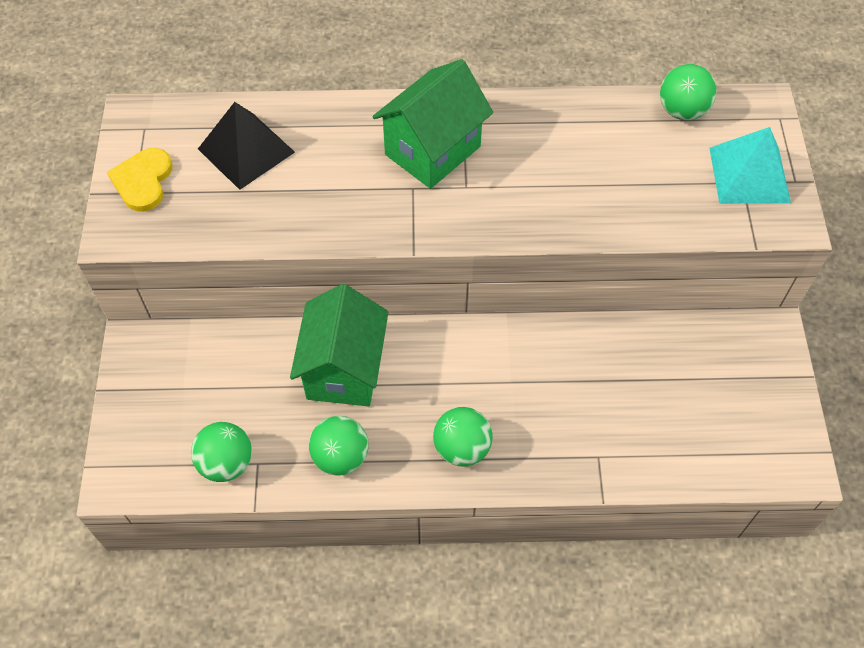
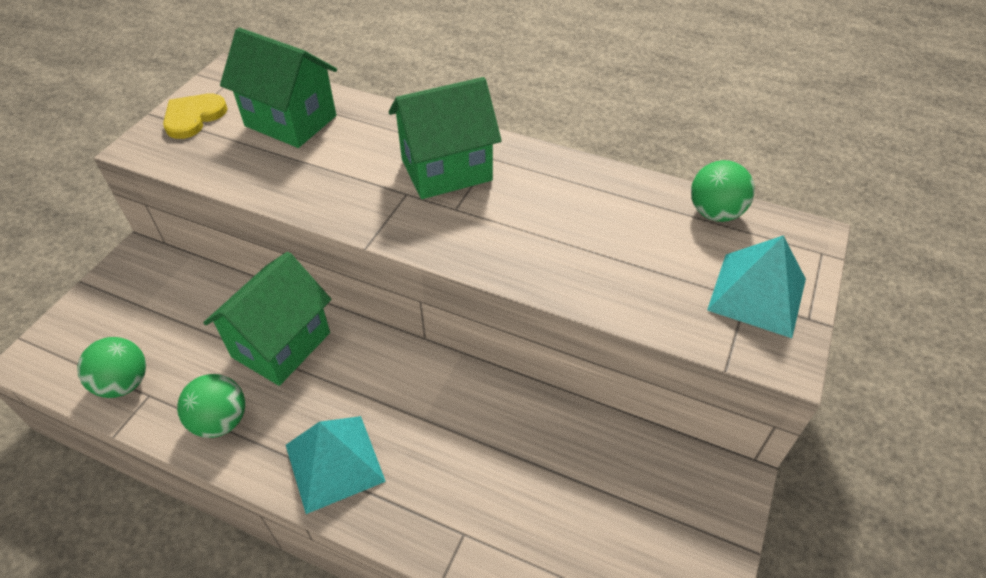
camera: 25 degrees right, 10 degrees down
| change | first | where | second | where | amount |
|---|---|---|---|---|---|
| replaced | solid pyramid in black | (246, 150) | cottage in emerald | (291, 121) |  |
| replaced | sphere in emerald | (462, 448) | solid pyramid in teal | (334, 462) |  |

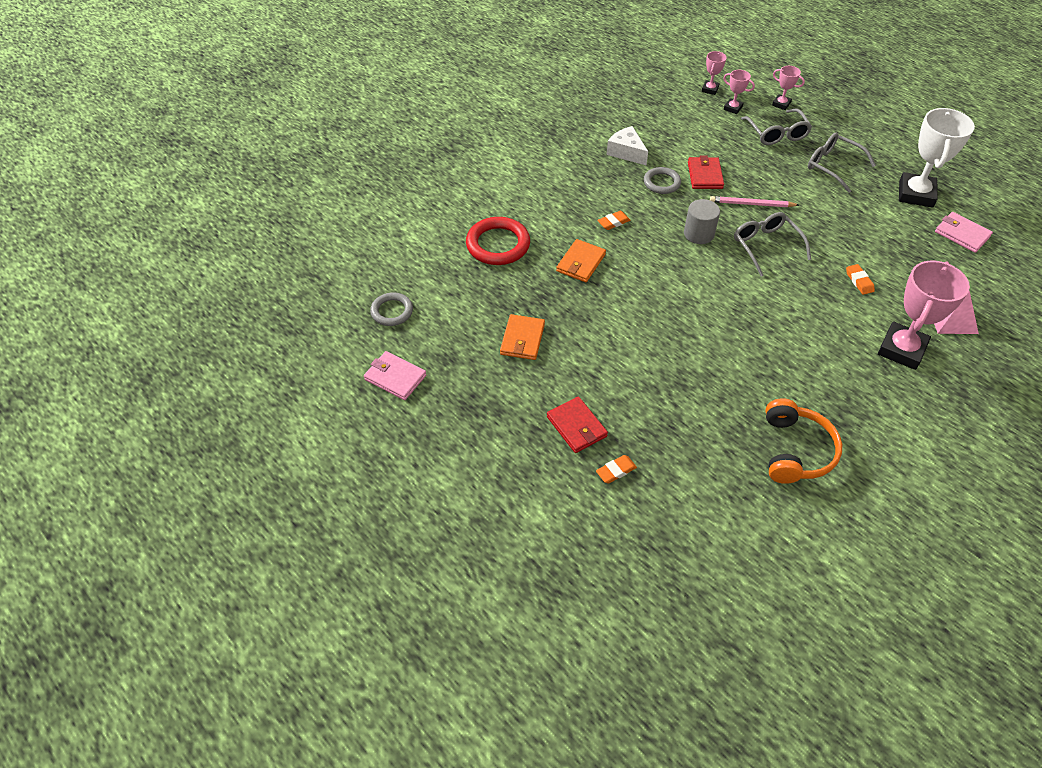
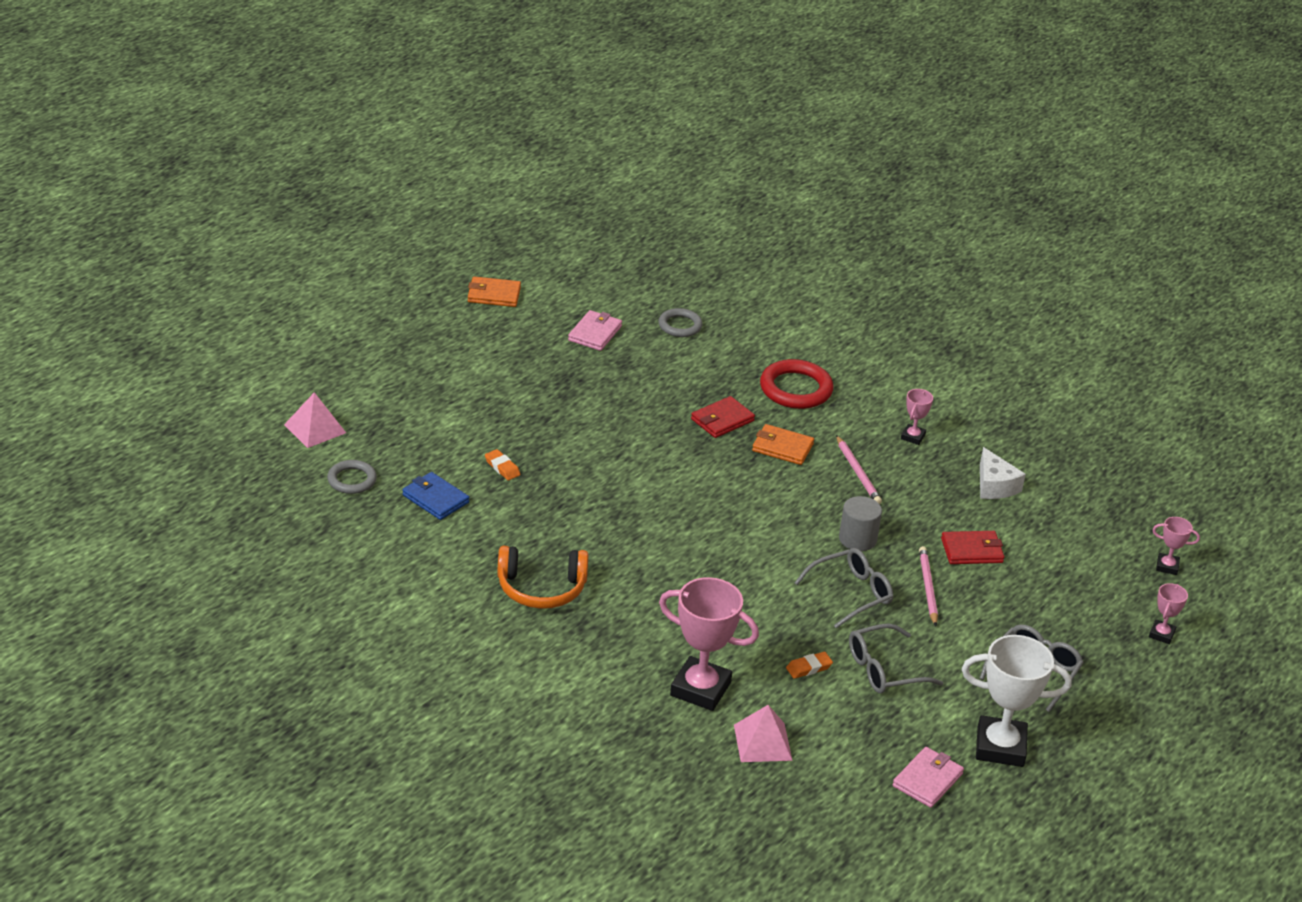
camera: 80 degrees right, 15 degrees down
| change | first | where | second | where | amount |
|---|---|---|---|---|---|
| added |  |  | solid pyramid in pink | (315, 428) |  |
| added |  |  | billfold in blue | (435, 499) |  |
| moved | billfold in orange-coloured | (522, 339) |  | (494, 295) |  |
| moved | billfold in crimson | (576, 427) |  | (722, 420) |  |
| moved | ring in gray | (661, 183) |  | (352, 480) |  |
| moved | prize cup in pink | (733, 108) |  | (913, 437) |  |
| moved | eyeglasses in gray | (777, 134) |  | (884, 669) |  |
| replaced | gum eraser in orange-coloured | (613, 222) | lead pencil in pink | (858, 472) |  |
| turned | cheese wedge in pure white | (626, 152) |  | (994, 485) | 120 degrees clockwise |

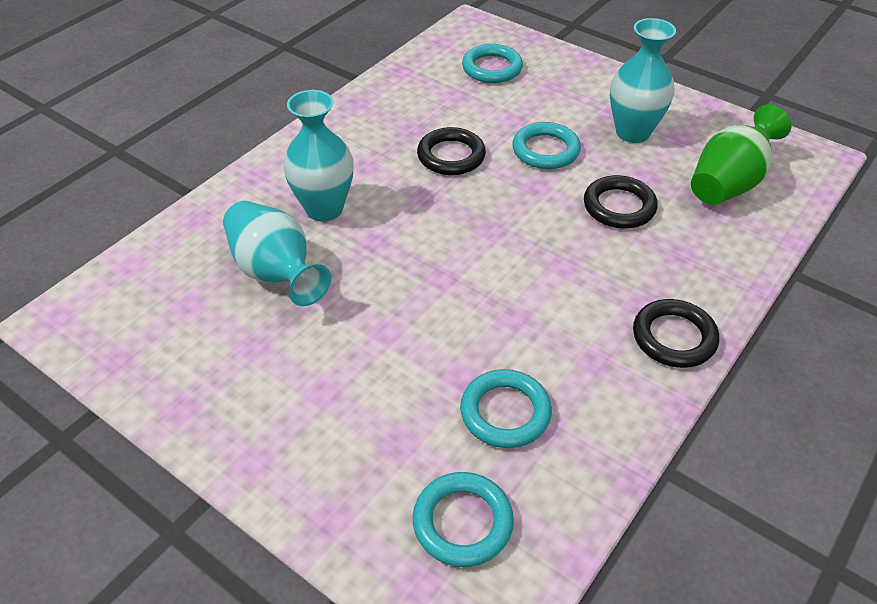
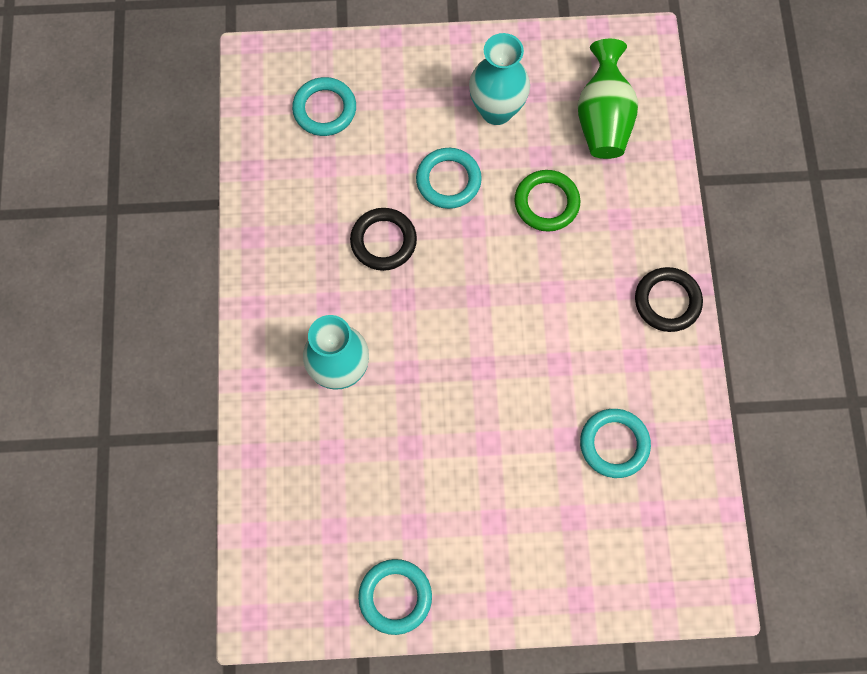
camera: 40 degrees left, 25 degrees up
| change | first | where | second | where | amount |
|---|---|---|---|---|---|
| removed | vase in teal | (276, 272) |  |  |  |
| moved | ring in teal | (462, 522) |  | (395, 597) |  |
| recoloured | ring in black | (619, 206) | ring in emerald | (546, 203) |  |

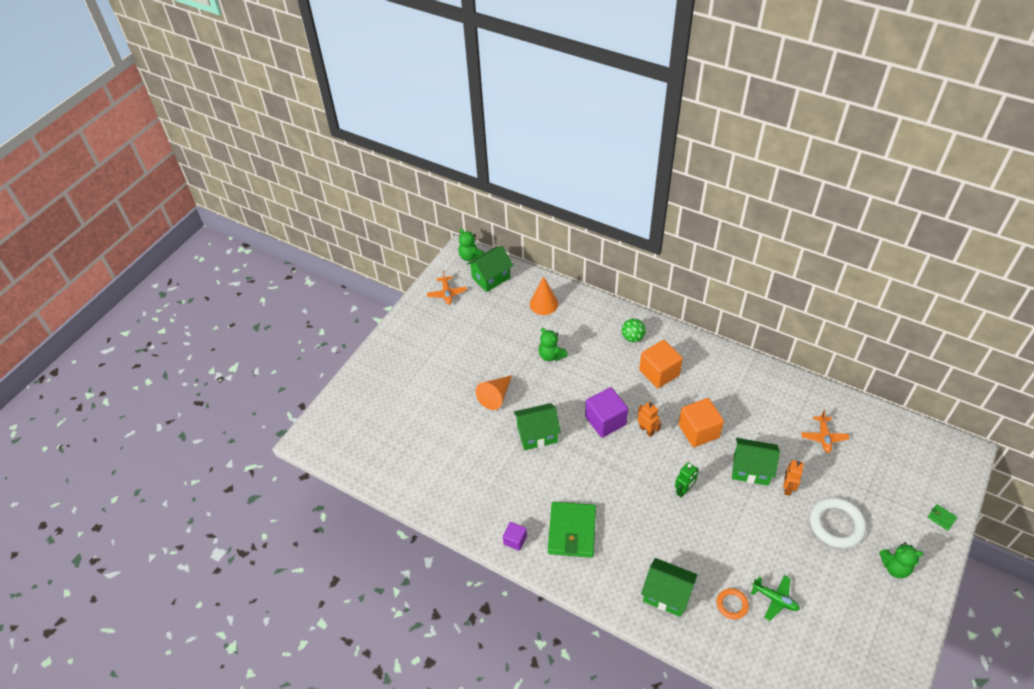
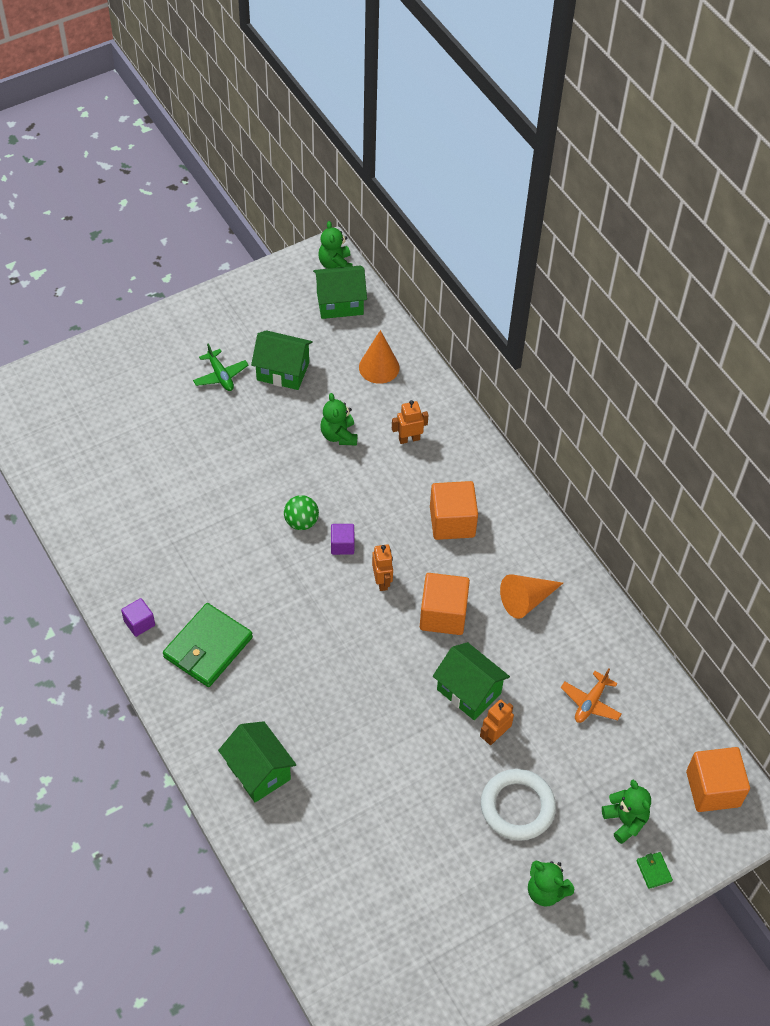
camera: 25 degrees right, 5 degrees up
| change | first | where | second | where | amount |
|---|---|---|---|---|---|
| removed | plane in orange-coloured | (447, 293) |  |  |  |
| removed | toy robot in emerald | (683, 490) |  |  |  |
| removed | ring in orange-coloured | (732, 604) |  |  |  |
| added |  |  | toy robot in orange-coloured | (409, 439) |  |
| added |  |  | teddy bear in emerald | (625, 821) |  |
| added |  |  | solid cube in orange-coloured | (713, 789) |  |
| moved | solid cone in orange-coloured | (495, 396) |  | (526, 600) |  |
| moved | cottage in emerald | (537, 434) |  | (283, 371) |  |
| moved | sphere in emerald | (632, 337) |  | (301, 522) |  |
| moved | plane in emerald | (775, 599) |  | (220, 375) |  |
| resized | solid cube in purple | (605, 421) |  | (342, 545) | x0.54 |

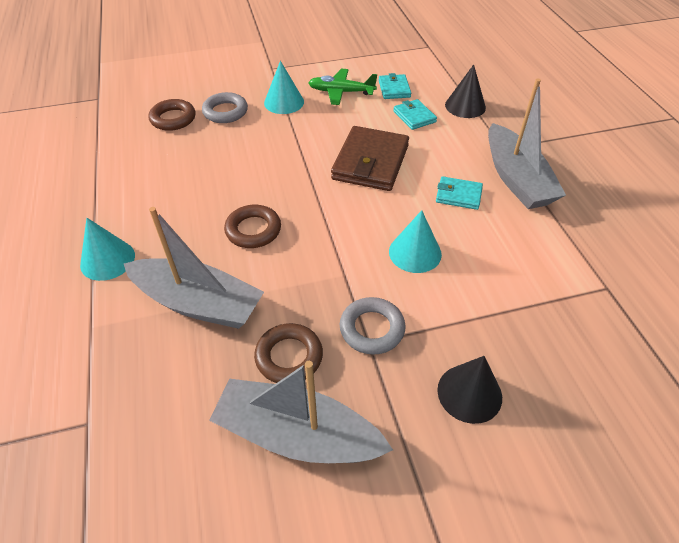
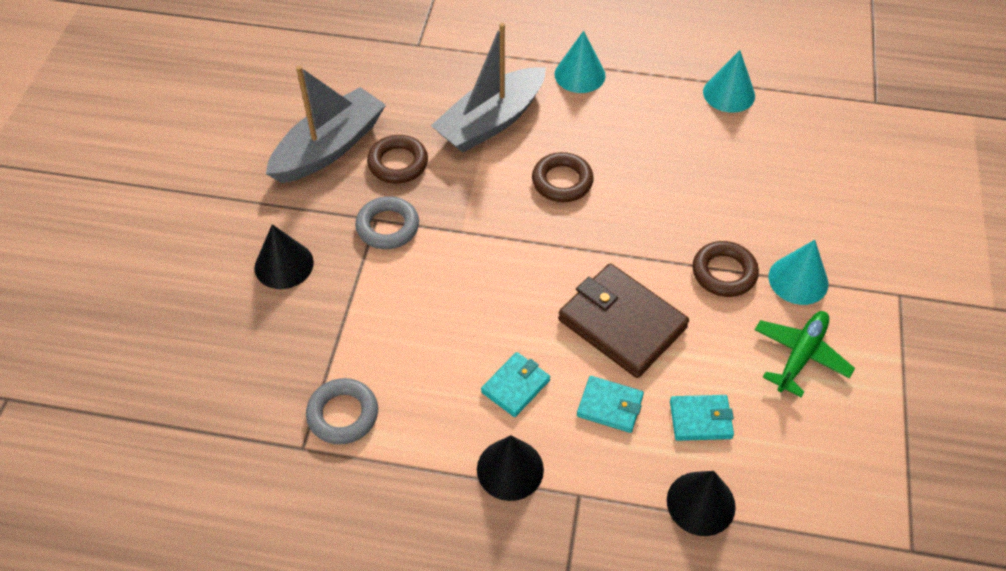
camera: 115 degrees right, 5 degrees up
| change | first | where | second | where | amount |
|---|---|---|---|---|---|
| moved | ring in russet | (173, 119) |  | (724, 273) |  |
| moved | ring in gray | (225, 112) |  | (343, 414) |  |
| moved | billfold in teal | (394, 89) |  | (610, 406) |  |
| moved | solid cone in teal | (415, 252) |  | (729, 93) |  |
| replaced | boat in gray | (516, 179) | solid cone in black | (510, 469) |  |

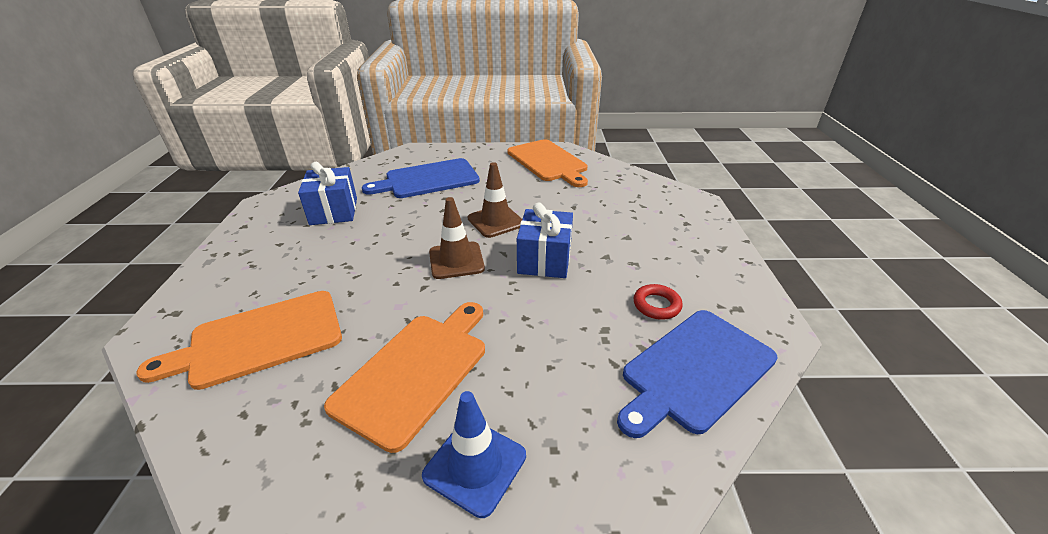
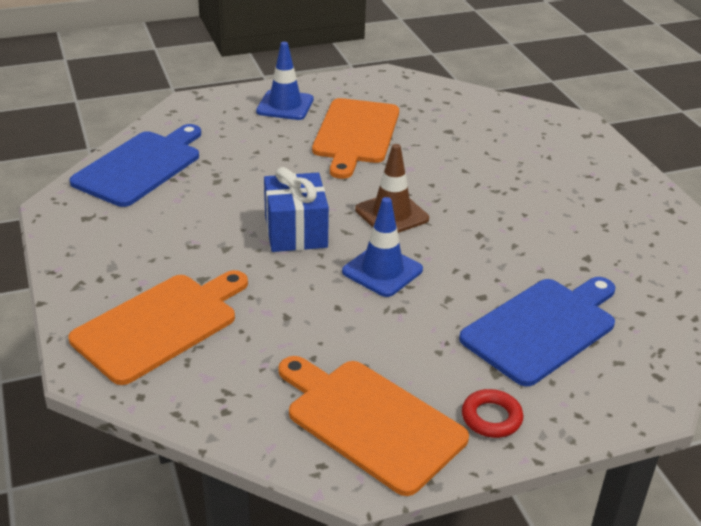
camera: 160 degrees right, 0 degrees up
| change | first | where | second | where | amount |
|---|---|---|---|---|---|
| removed | wrapped gift in blue | (334, 211) |  |  |  |
| moved | bread board in orange-coloured | (259, 339) |  | (160, 325) |  |
| moved | ring in crimson | (656, 305) |  | (491, 418) |  |
| recoloured | road cone in russet | (496, 221) | road cone in blue | (382, 271) |  |

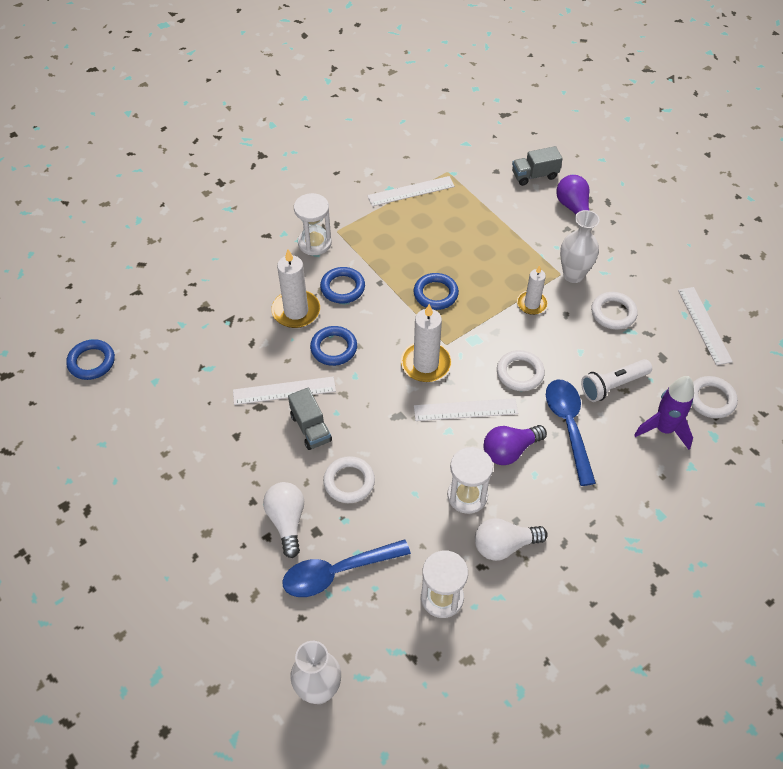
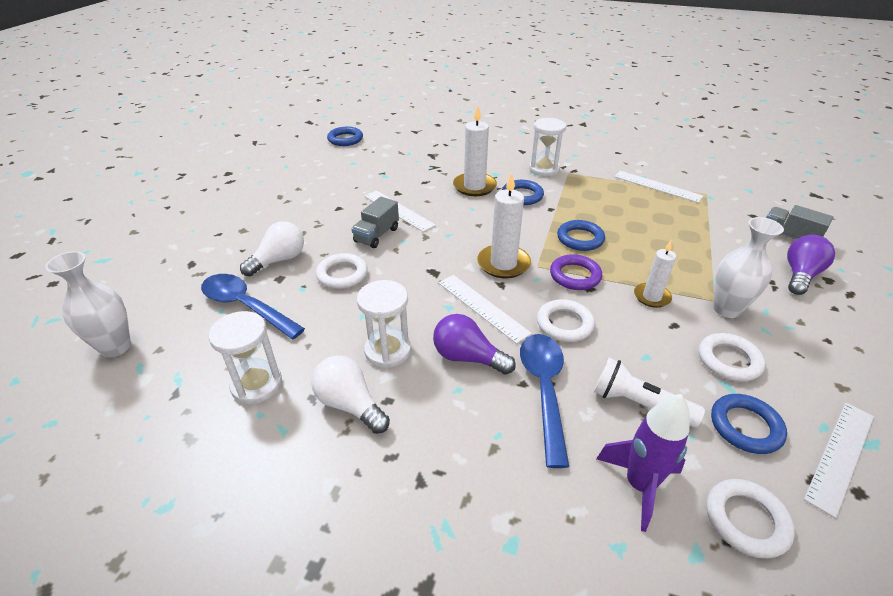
camera: 55 degrees right, 15 degrees down
| change | first | where | second | where | amount |
|---|---|---|---|---|---|
| added |  |  | ring in purple | (575, 276) |  |
| moved | ring in blue | (333, 348) |  | (745, 426) |  |
| turned | teaspoon in blue | (568, 426) |  | (544, 390) | 45 degrees counterclockwise |

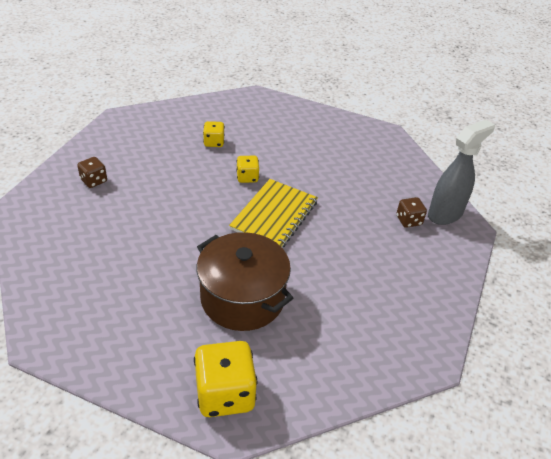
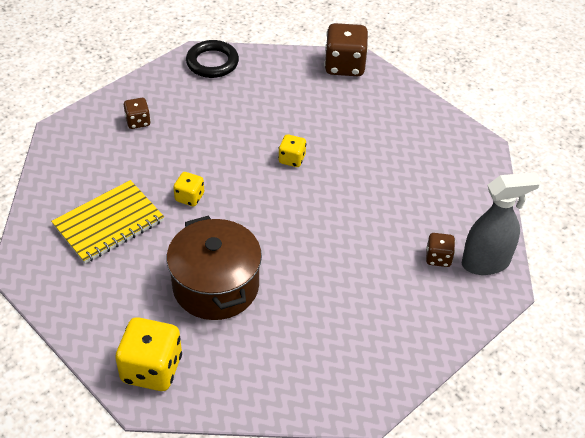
camera: 25 degrees right, 5 degrees up
| change | first | where | second | where | amount |
|---|---|---|---|---|---|
| added |  |  | ring in black | (212, 62) |  |
| added |  |  | game die in russet | (344, 66) |  |
| moved | game die in bright yellow | (214, 142) |  | (189, 197) |  |
| moved | exercise book in bright yellow | (274, 215) |  | (109, 223) |  |

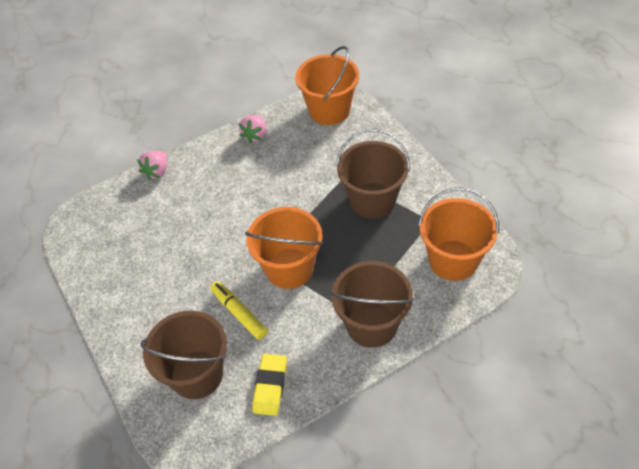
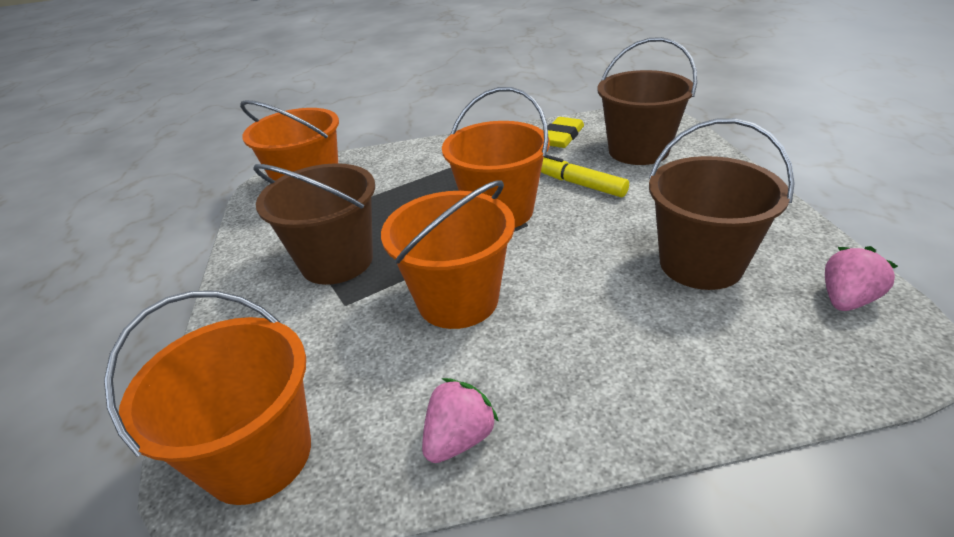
camera: 160 degrees left, 15 degrees down
| change | first | where | second | where | amount |
|---|---|---|---|---|---|
| added |  |  | pail in orange-coloured | (458, 300) |  |
| moved | toy strawberry in pink | (157, 172) |  | (846, 299) |  |
| moved | pail in russet | (372, 324) |  | (700, 264) |  |
| turned | marker pen in bright yellow | (239, 313) |  | (579, 184) | 150 degrees clockwise |

